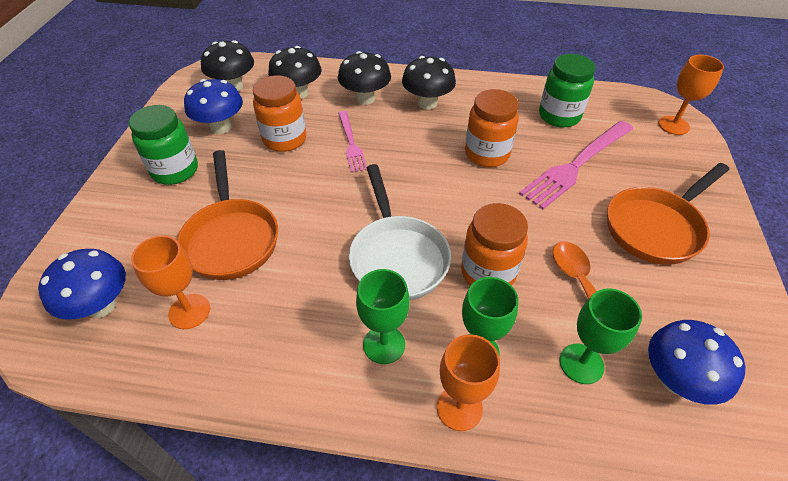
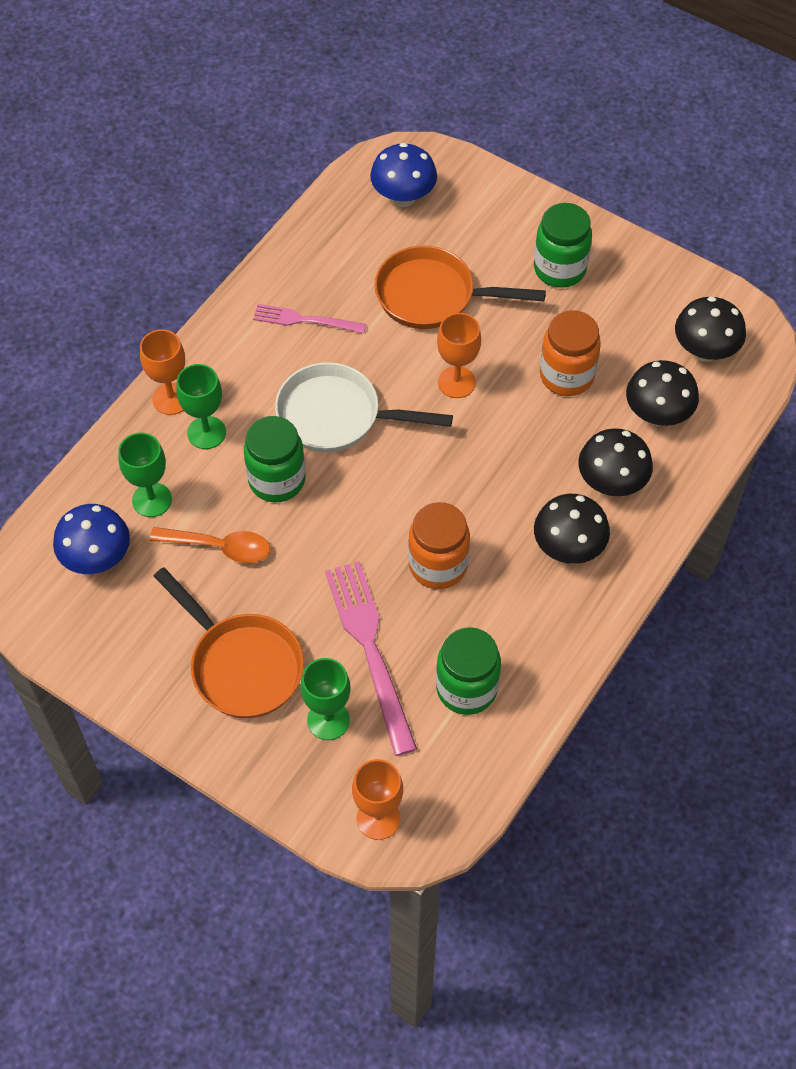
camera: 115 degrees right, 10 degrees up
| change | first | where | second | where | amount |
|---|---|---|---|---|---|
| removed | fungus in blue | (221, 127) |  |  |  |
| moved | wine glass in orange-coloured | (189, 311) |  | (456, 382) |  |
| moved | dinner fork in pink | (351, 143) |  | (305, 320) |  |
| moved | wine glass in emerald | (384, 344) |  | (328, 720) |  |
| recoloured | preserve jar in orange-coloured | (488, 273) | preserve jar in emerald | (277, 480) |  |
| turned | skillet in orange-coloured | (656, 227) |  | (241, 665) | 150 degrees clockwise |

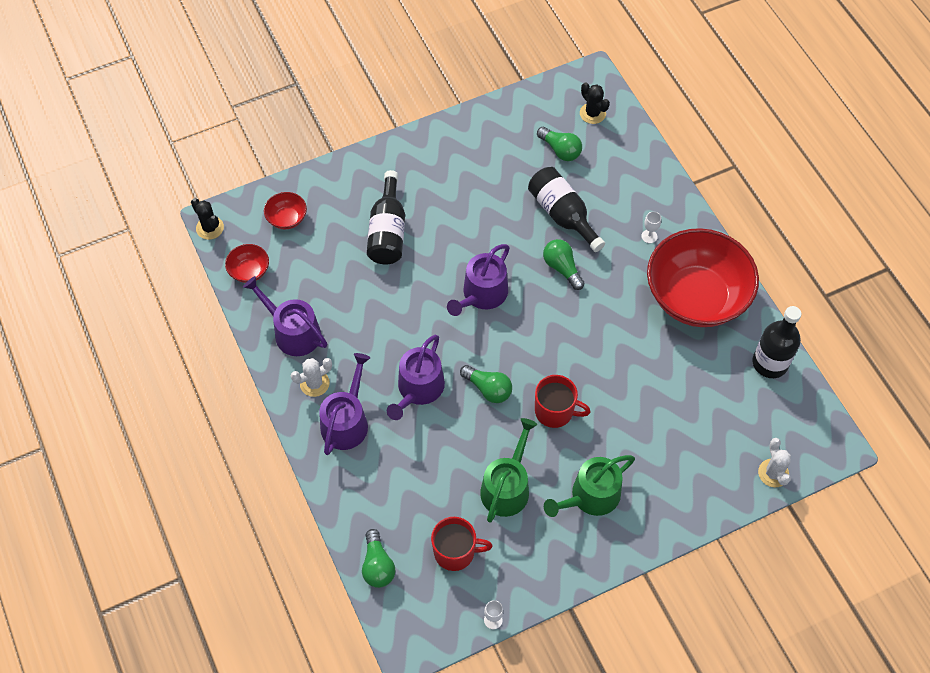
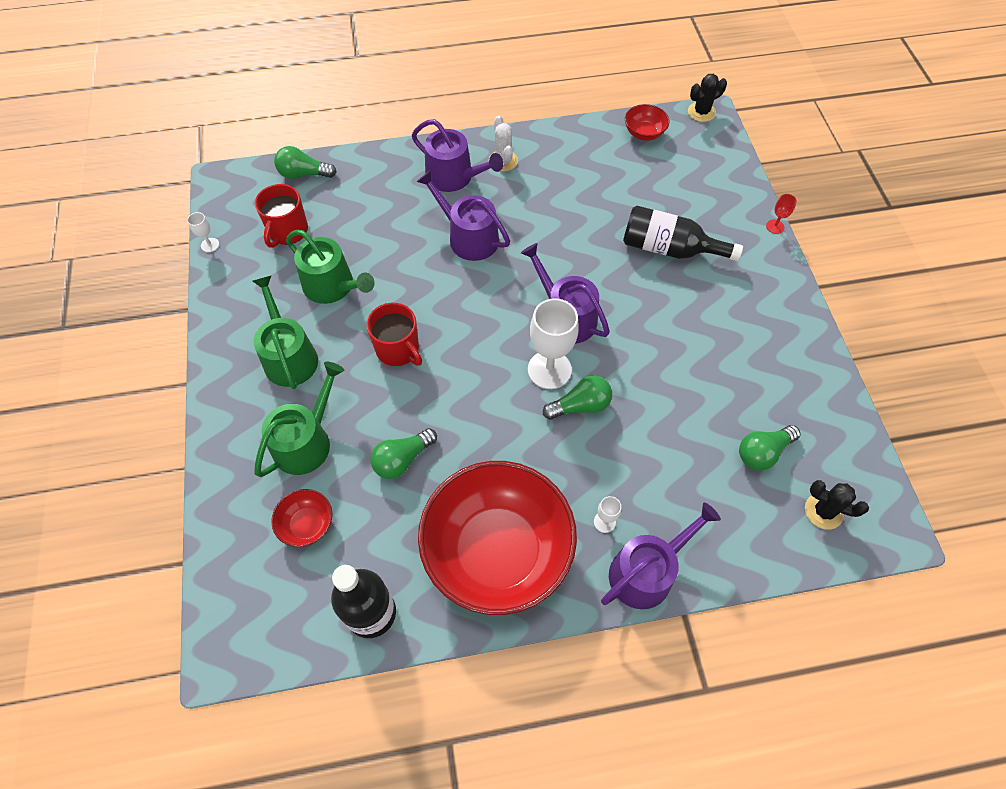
camera: 105 degrees right, 0 degrees up
| change | first | where | second | where | amount |
|---|---|---|---|---|---|
| removed | bottle in black | (562, 215) |  |  |  |
| removed | cactus in pure white | (773, 473) |  |  |  |
| added |  |  | watering pot in emerald | (306, 441) |  |
| added |  |  | wine glass in pure white | (549, 370) |  |
| added |  |  | wine glass in crimson | (775, 226) |  |
| moved | watering pot in purple | (293, 332) |  | (646, 571) |  |
| moved | serving bowl in crimson | (287, 218) |  | (307, 524) |  |
| moved | lightbulb in emerald | (488, 389) |  | (402, 459) |  |
| turned | coffee mug in crimson | (555, 411) |  | (398, 349) | 75 degrees counterclockwise |
| turned | cactus in black | (592, 113) |  | (823, 511) | 45 degrees clockwise |

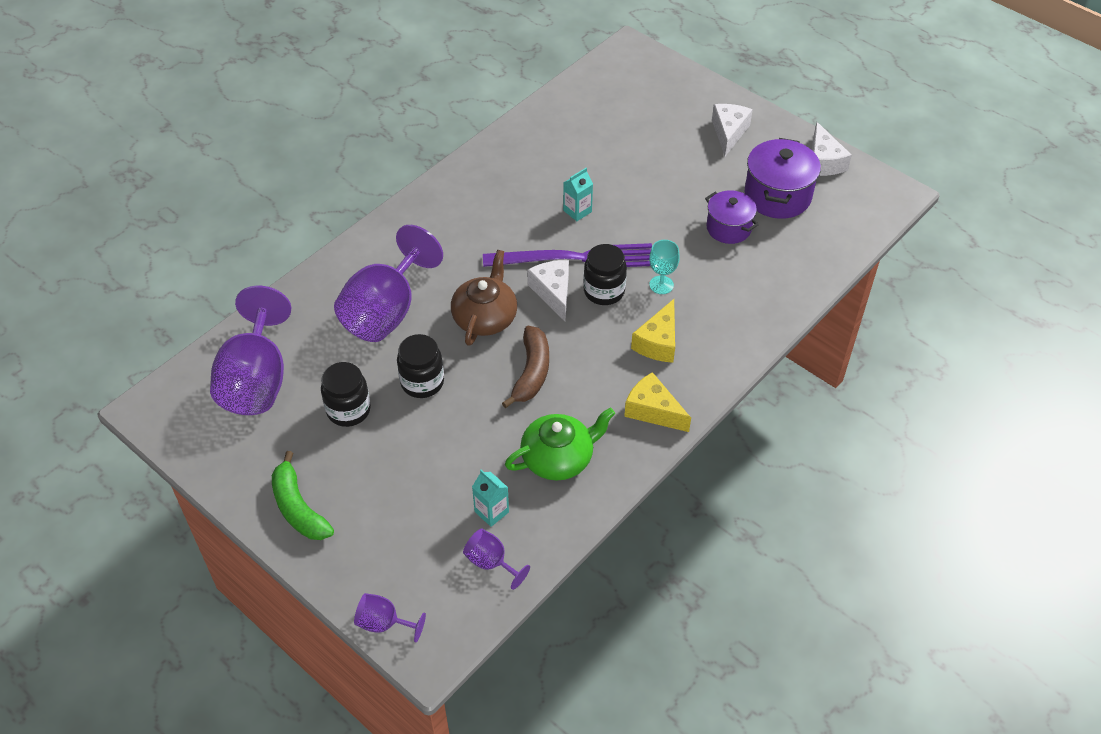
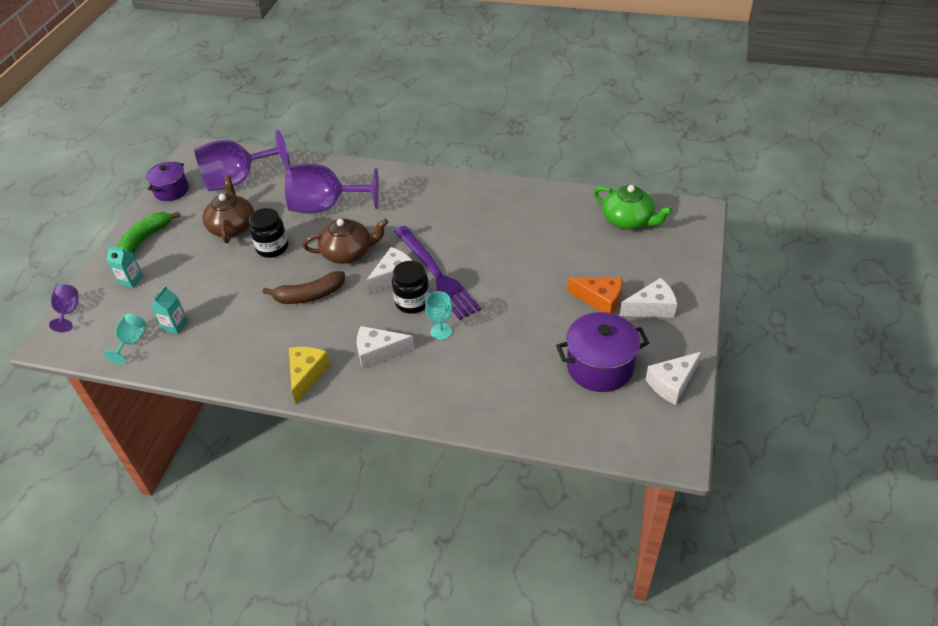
camera: 65 degrees right, 5 degrees down
| change | first | where | second | where | amount |
|---|---|---|---|---|---|
| added |  |  | cheese wedge in orange-coloured | (600, 300) |  |
| moved | china teapot in emerald | (559, 458) |  | (628, 220) |  |
| moved | juice carton in teal | (577, 211) |  | (131, 280) |  |
| moved | cooking pot in purple | (728, 228) |  | (171, 191) |  |
| replaced | preserve jar in black | (348, 410) | china teapot in russet | (232, 226) |  |
| recoloured | wine glass in purple | (491, 562) | wine glass in teal | (132, 342) |  |
| recoloured | cheese wedge in bright yellow | (658, 342) | cheese wedge in pure white | (378, 352) |  |

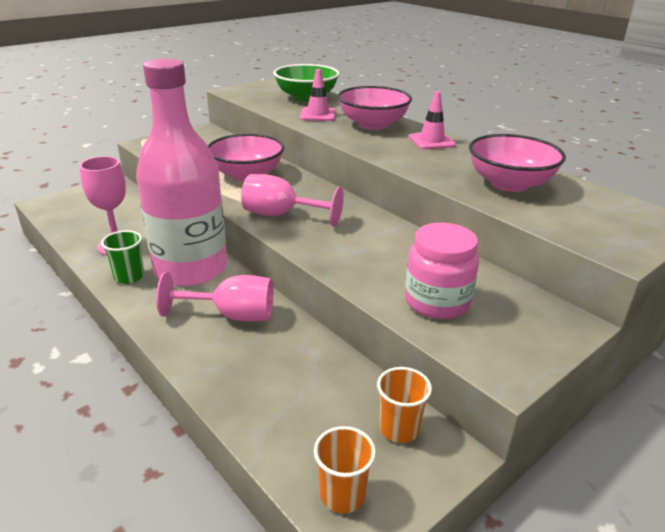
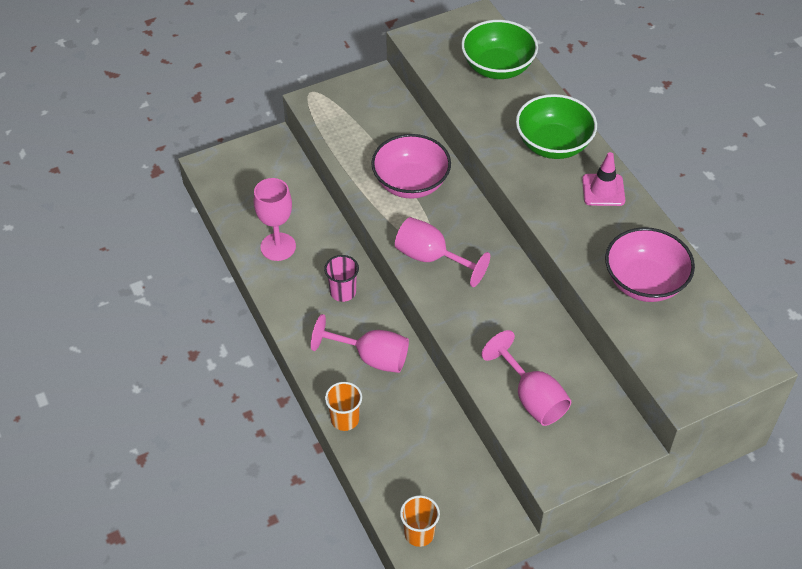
camera: 15 degrees right, 20 degrees up
| change | first | where | second | where | amount |
|---|---|---|---|---|---|
| removed | tumbler in emerald | (129, 277) |  |  |  |
| removed | road cone in pink | (318, 115) |  |  |  |
| moved | tumbler in orange-coloured | (399, 428) |  | (345, 419) |  |
| replaced | bottle in pink | (191, 269) | tumbler in pink | (343, 292) |  |
| replaced | preserve jar in pink | (437, 302) | wine glass in pink | (532, 398) |  |
| recoloured | serving bowl in pink | (373, 124) | serving bowl in emerald | (553, 144) |  |

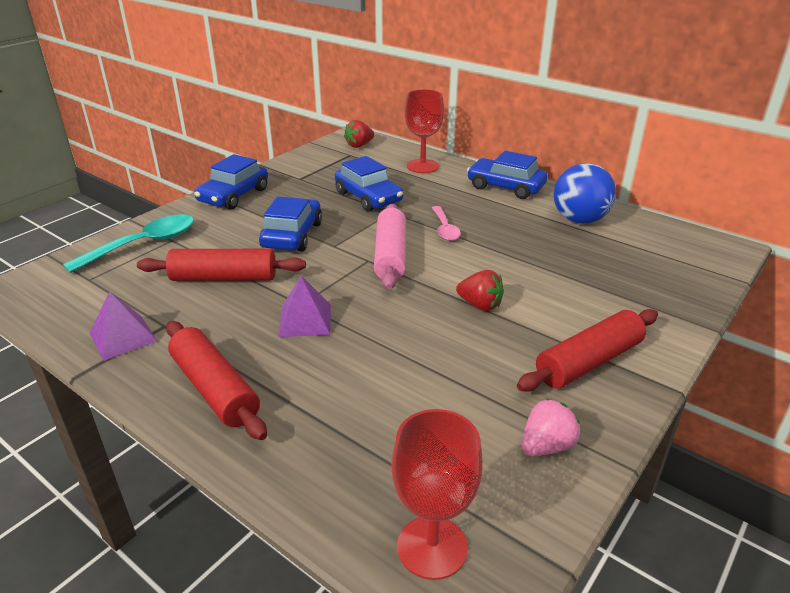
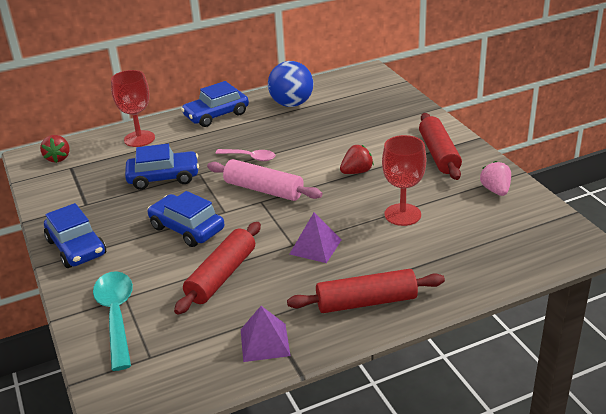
camera: 60 degrees left, 0 degrees up
| change | first | where | second | where | amount |
|---|---|---|---|---|---|
| moved | wine glass in crimson | (432, 547) |  | (402, 214) |  |

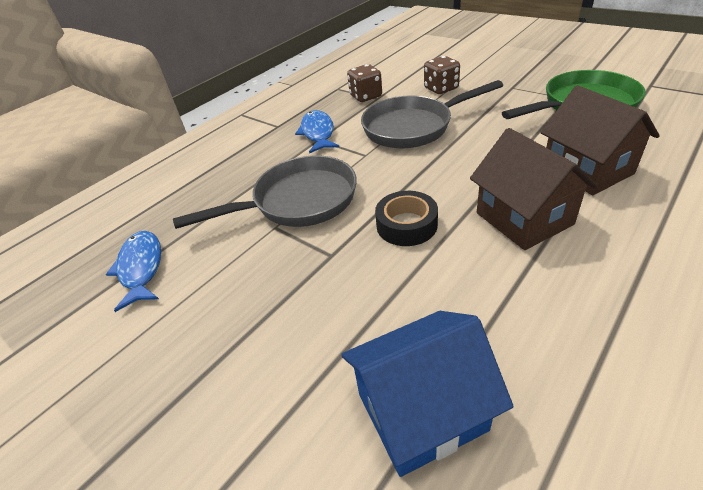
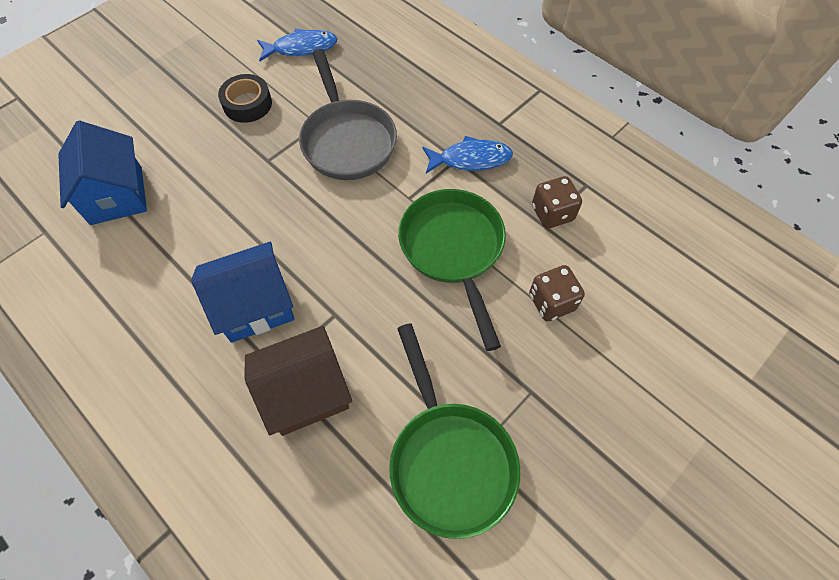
camera: 90 degrees right, 20 degrees up
| change | first | where | second | where | amount |
|---|---|---|---|---|---|
| moved | tape in black | (406, 225) |  | (247, 104) |  |
| recoloured | skillet in gray | (413, 127) | skillet in emerald | (454, 250) |  |
| recoloured | cottage in russet | (524, 219) | cottage in blue | (255, 306) |  |

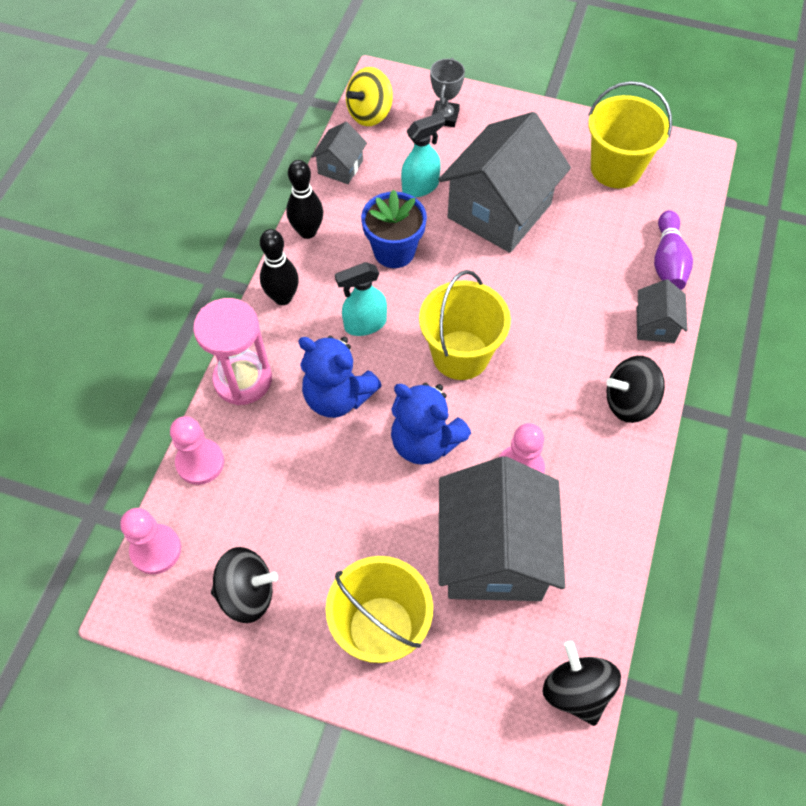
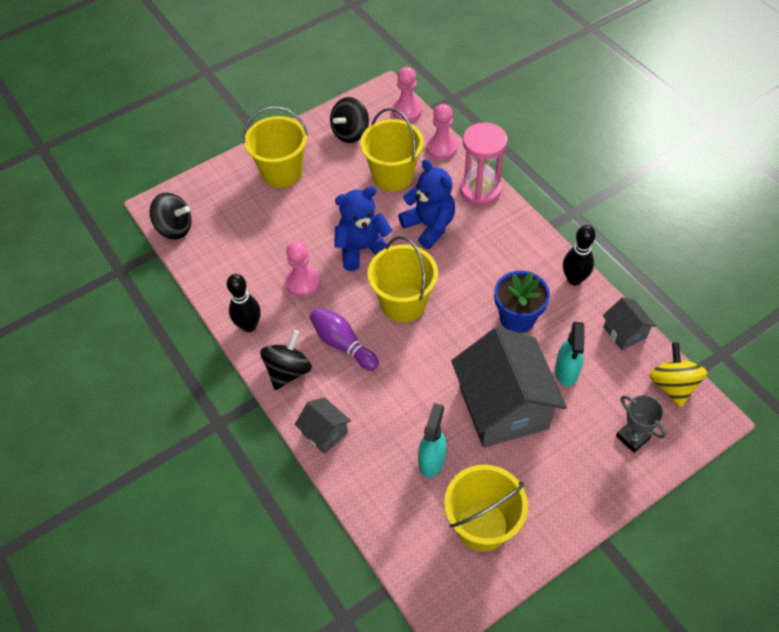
camera: 130 degrees right, 5 degrees down
| change | first | where | second | where | amount |
|---|---|---|---|---|---|
| removed | cottage in gray | (494, 554) |  |  |  |
| added |  |  | pail in bright yellow | (393, 175) |  |
| moved | tenpin in black | (283, 297) |  | (249, 326) |  |
| moved | sprayer in teal | (364, 324) |  | (432, 460) |  |
| moved | tenpin in purple | (668, 261) |  | (343, 344) |  |
| turned | teddy bear in blue | (338, 396) |  | (429, 226) | 75 degrees clockwise |

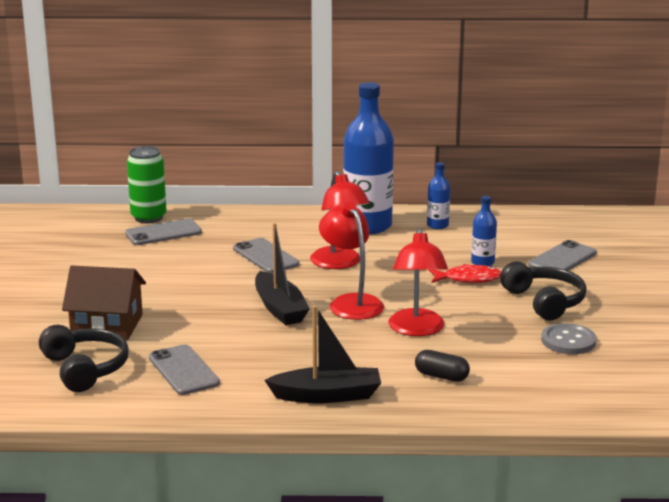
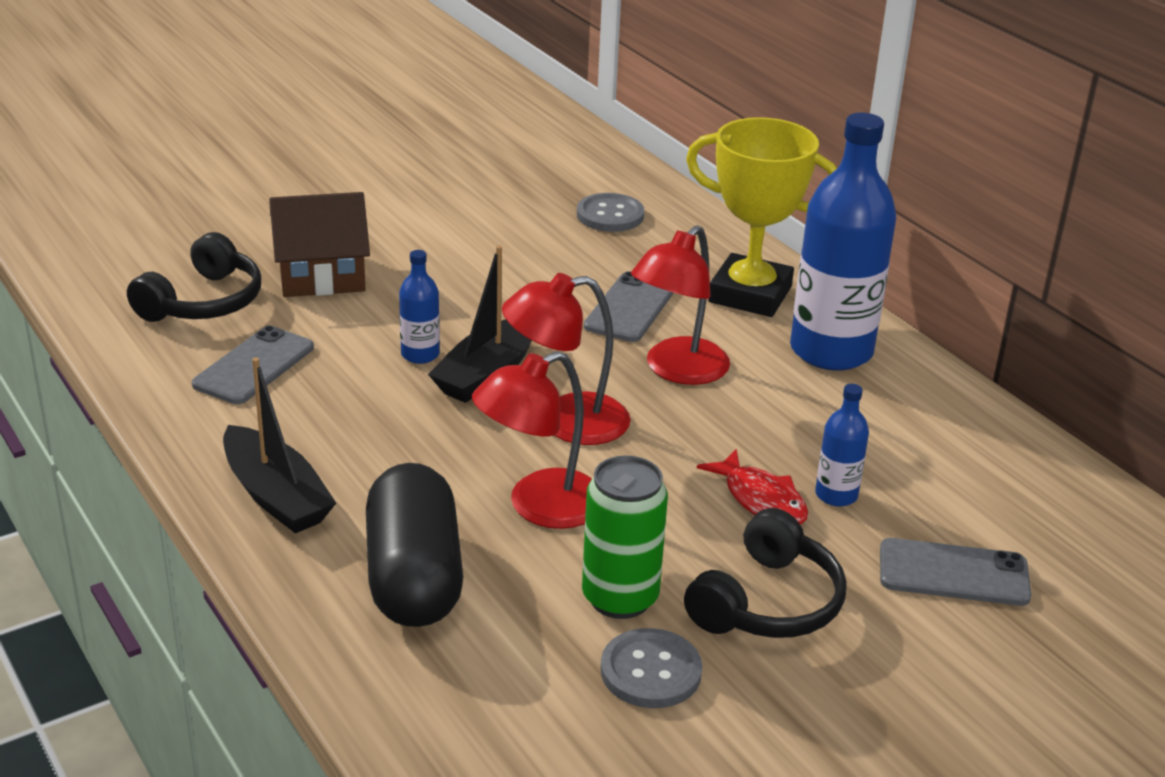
camera: 55 degrees right, 10 degrees up
| change | first | where | second | where | amount |
|---|---|---|---|---|---|
| added |  |  | prize cup in bright yellow | (750, 294) |  |
| moved | can in emerald | (148, 217) |  | (620, 598) |  |
| moved | bottle in blue | (437, 225) |  | (420, 354) |  |
| replaced | phone in gray | (163, 233) | shirt button in gray | (610, 215) |  |
| turned | cottage in russet | (107, 326) |  | (321, 274) | 75 degrees counterclockwise |
| turned | lamp in crimson | (351, 302) |  | (566, 422) | 135 degrees counterclockwise |
| resized | pill shape in black | (441, 376) |  | (414, 577) | x2.13 |

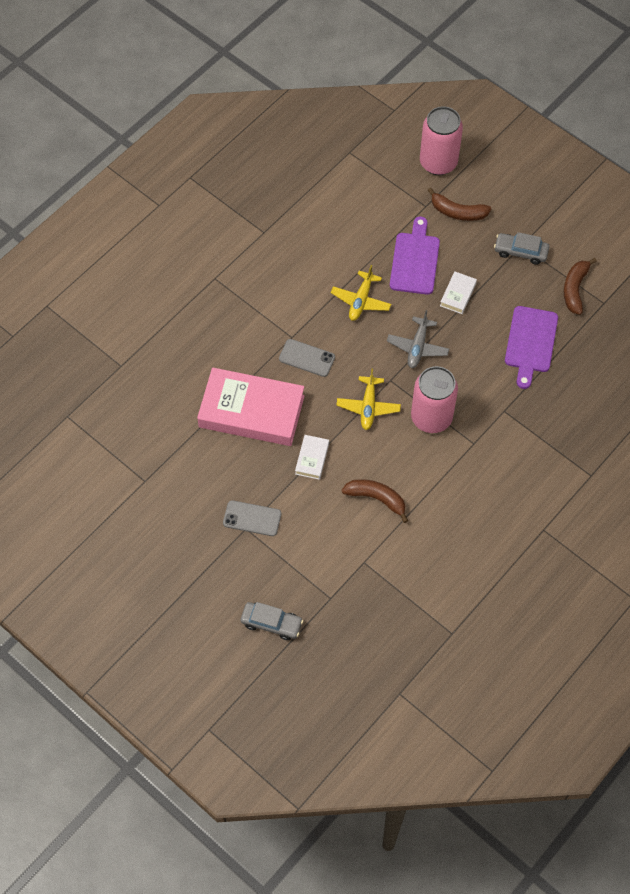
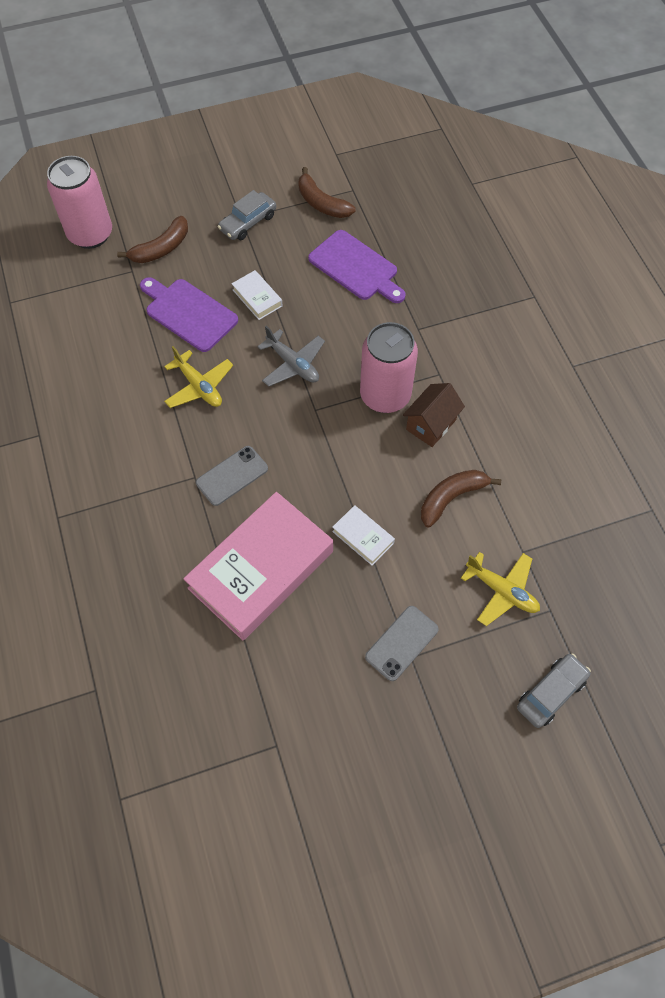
camera: 60 degrees left, 0 degrees up
| change | first | where | second | where | amount |
|---|---|---|---|---|---|
| added |  |  | cottage in russet | (431, 424) |  |
| moved | plane in bright yellow | (368, 407) |  | (502, 591) |  |

